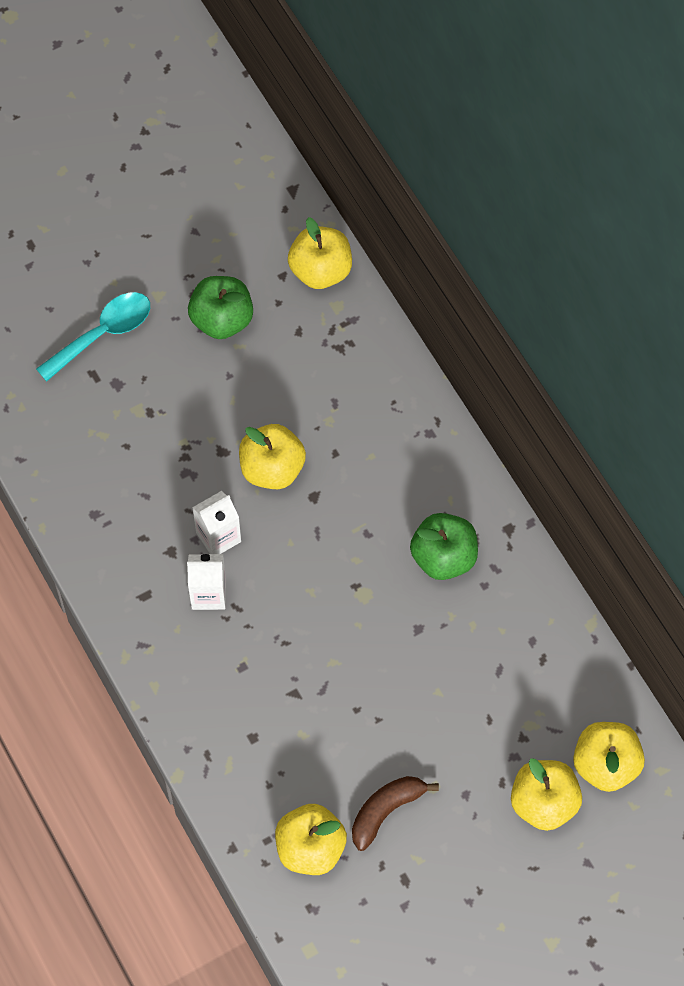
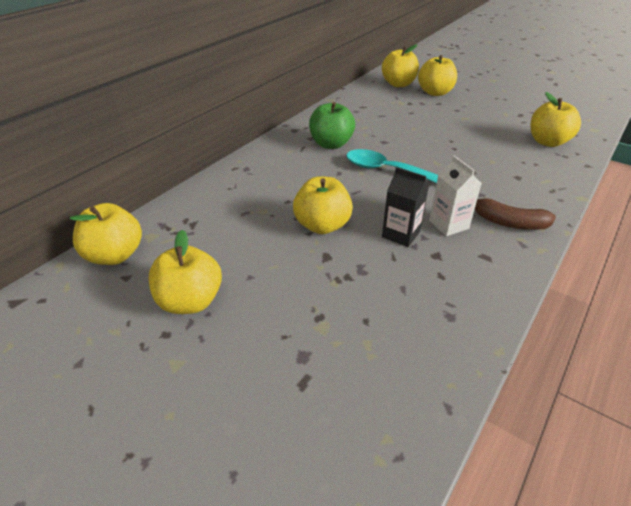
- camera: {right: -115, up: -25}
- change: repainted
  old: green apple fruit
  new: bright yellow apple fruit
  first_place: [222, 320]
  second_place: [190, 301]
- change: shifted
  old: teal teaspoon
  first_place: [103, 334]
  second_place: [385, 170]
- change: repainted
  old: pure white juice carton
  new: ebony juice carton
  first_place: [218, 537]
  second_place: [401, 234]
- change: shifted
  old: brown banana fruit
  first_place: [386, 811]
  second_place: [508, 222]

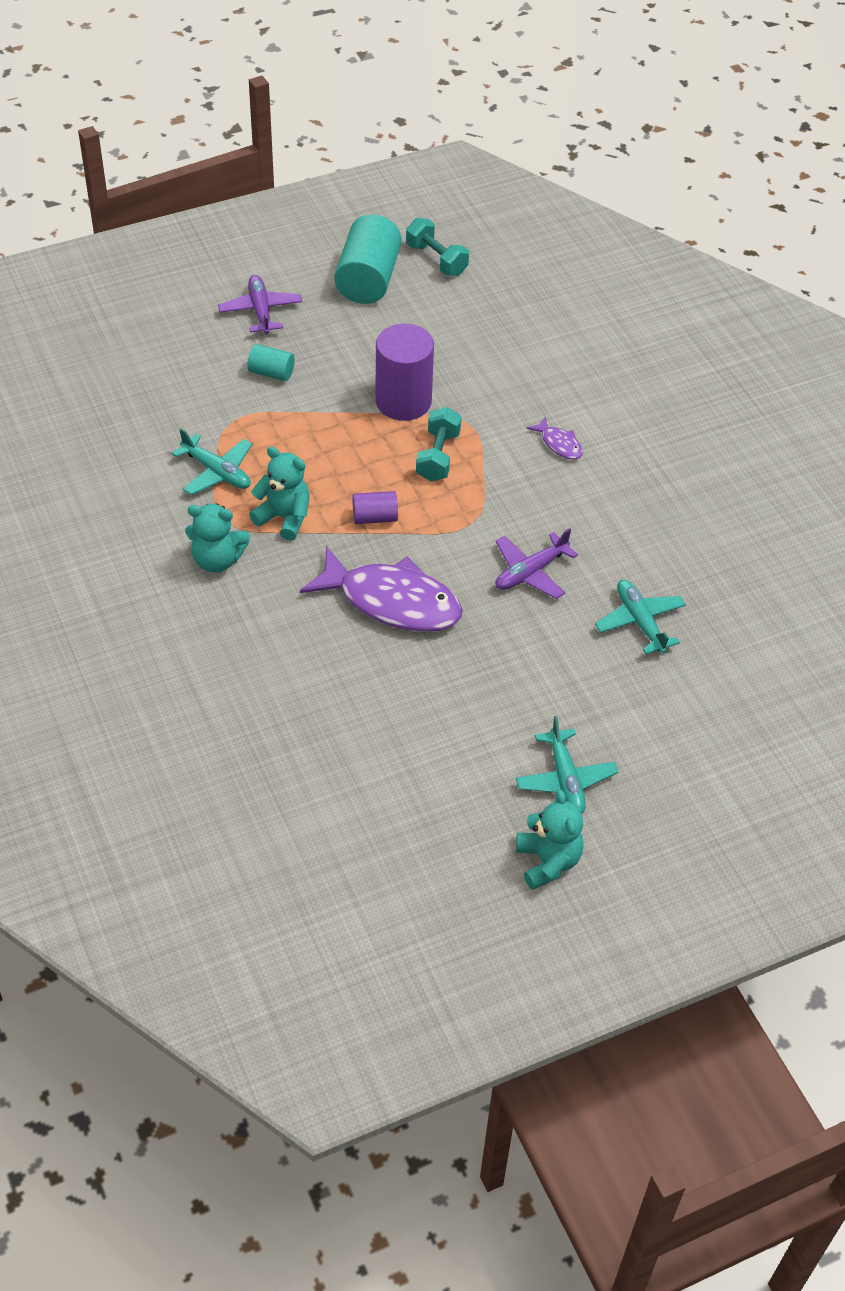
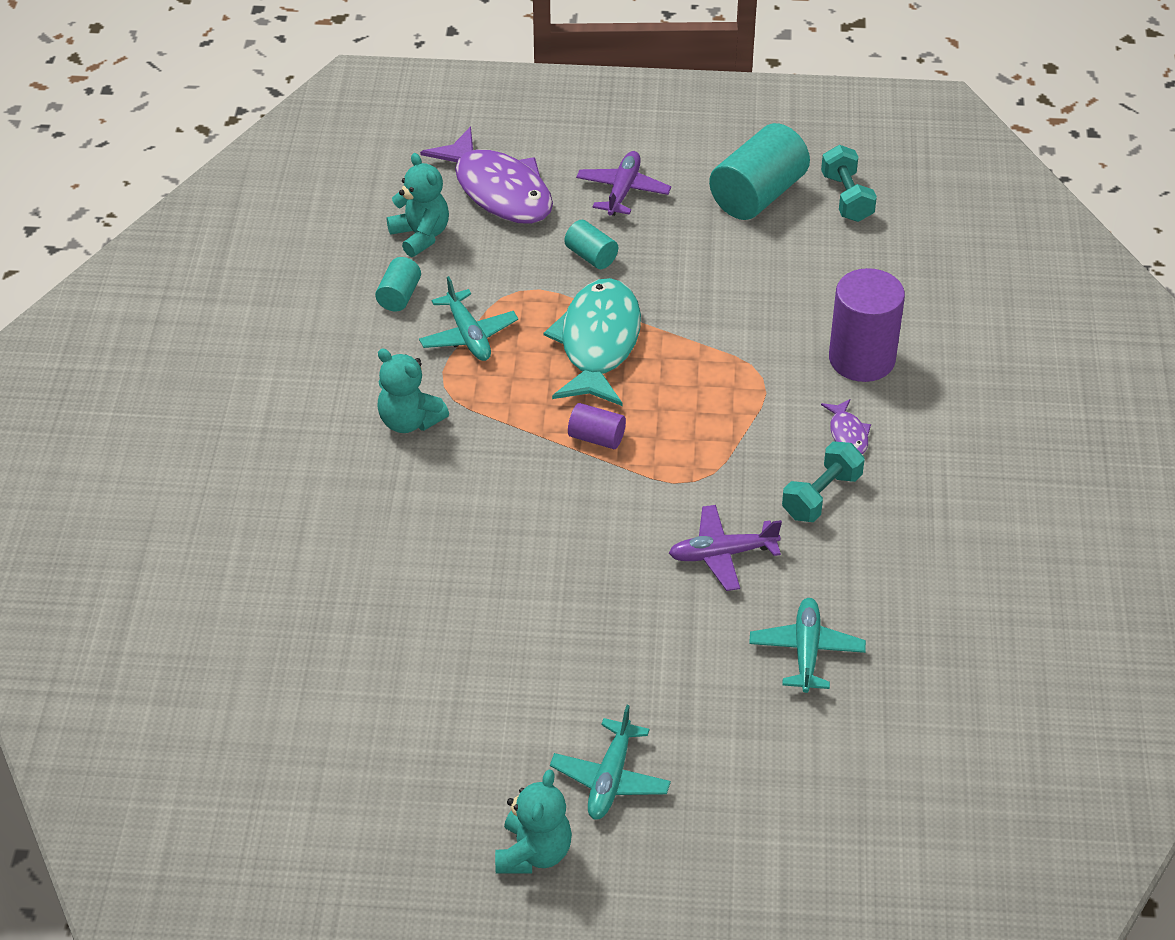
- camera: {right: 30, up: -5}
- change: shifted
  old: purple solid cylinder
  first_place: [403, 401]
  second_place: [861, 359]
- change: shifted
  old: teal dumbbell
  first_place: [438, 456]
  second_place: [821, 496]
- change: shifted
  old: teal teddy bear
  first_place: [284, 517]
  second_place: [420, 236]
- change: shifted
  old: purple toy fish
  first_place: [392, 601]
  second_place: [499, 190]
- change: new
  new: teal solid cylinder
  second_place: [399, 296]
- change: new
  new: teal toy fish
  second_place: [598, 343]

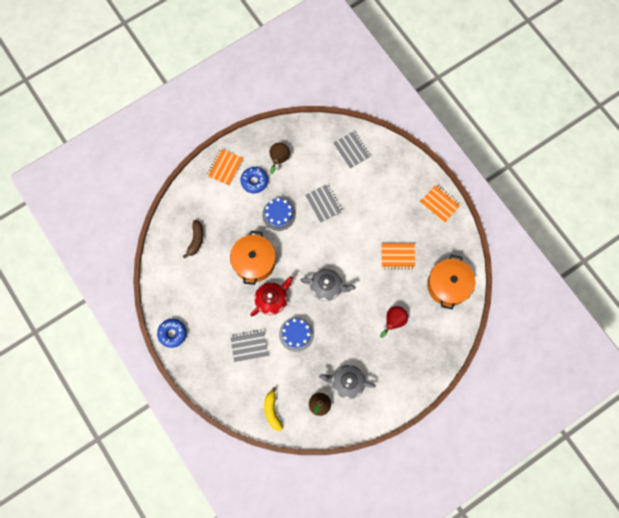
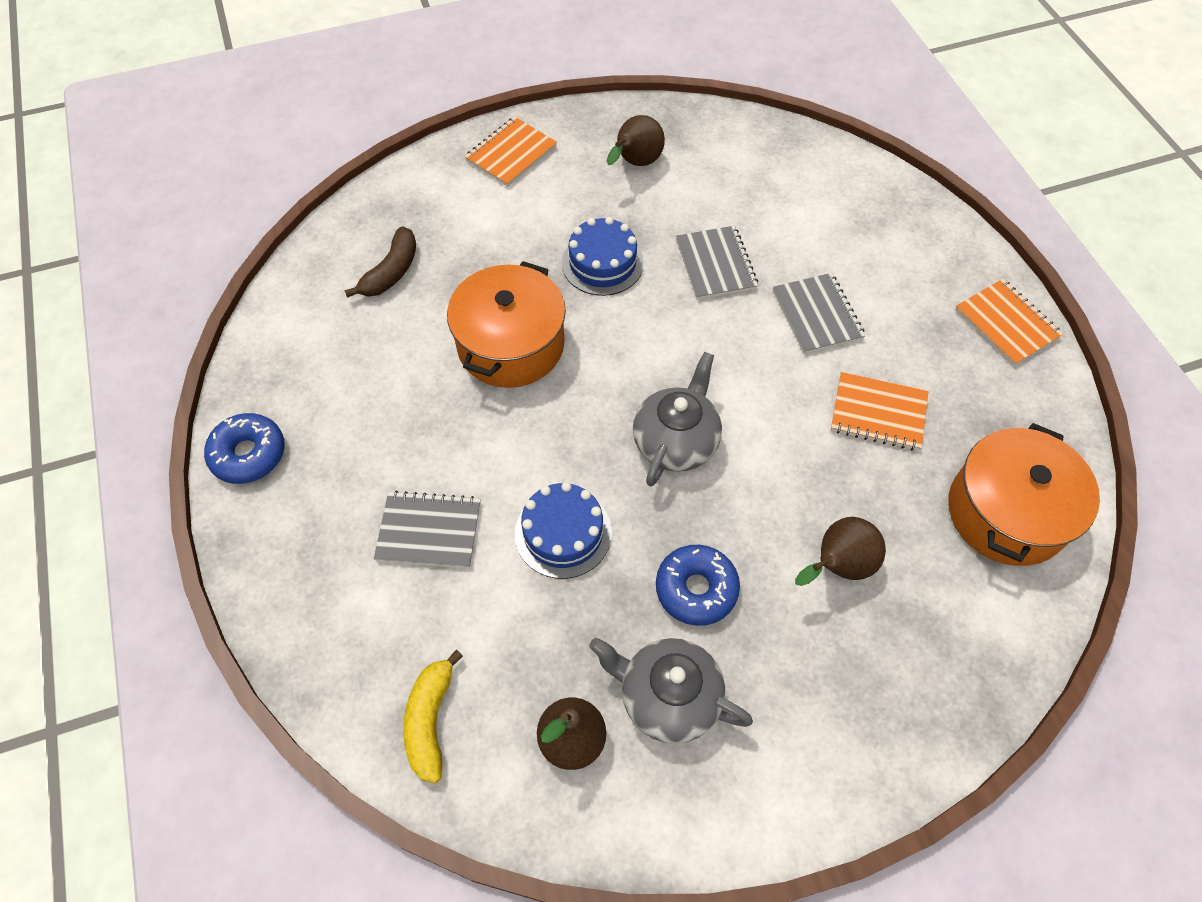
- camera: {right: 15, up: -15}
- change: shifted
  old: grey notepad
  first_place: [351, 150]
  second_place: [817, 315]
- change: shifted
  old: royal blue doughnut
  first_place: [254, 181]
  second_place: [696, 589]
- change: rotated
  old: grey teapot
  first_place: [327, 287]
  second_place: [676, 441]
  degrees: -90
- change: gone
  old: red teapot
  first_place: [272, 300]
- change: repainted
  old: red pear fruit
  new: brown pear fruit
  first_place: [393, 321]
  second_place: [838, 566]

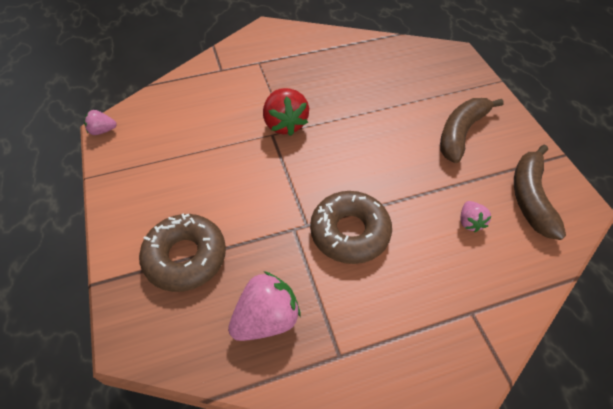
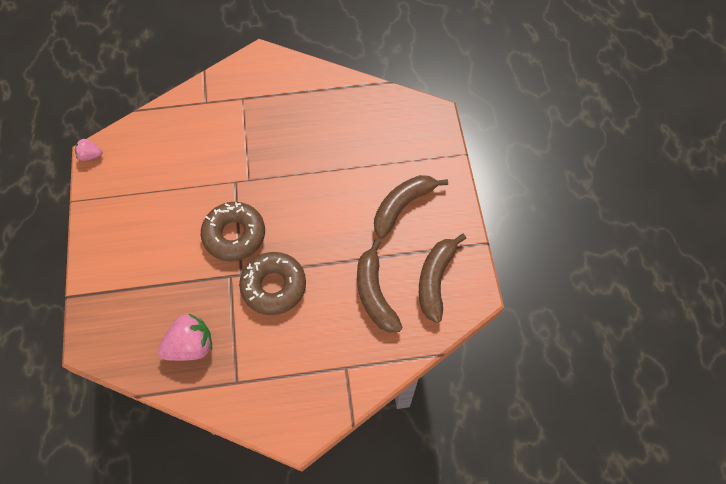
- camera: {right: 10, up: 10}
- change: gone
  old: red toy strawberry
  first_place: [285, 124]
- change: swapped
  old: pink toy strawberry
  new: brown banana fruit
  first_place: [470, 222]
  second_place: [374, 294]
- change: shifted
  old: brown doughnut
  first_place: [185, 257]
  second_place: [234, 235]

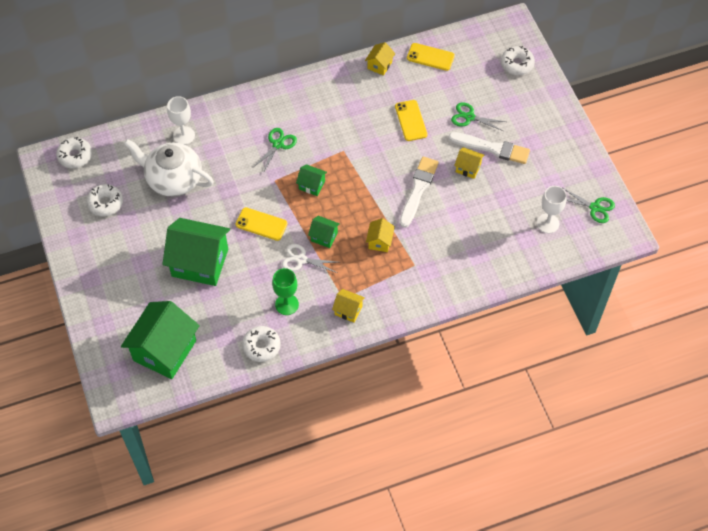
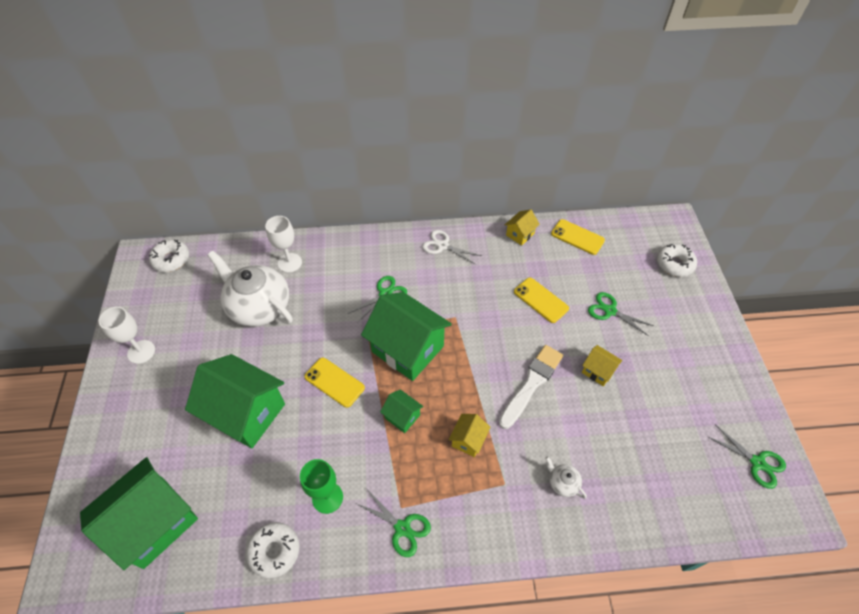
- camera: {right: 15, up: -5}
- change: rotated
  old: bright yellow phone
  first_place: [411, 120]
  second_place: [540, 300]
  degrees: -45
- change: gone
  old: pure white paint brush
  first_place: [492, 148]
- change: scaled
  old: green toy house
  first_place: [312, 185]
  second_place: [407, 349]
  factor: 2.19
- change: gone
  old: pure white doughnut
  first_place: [105, 203]
- change: shifted
  old: pure white wine glass
  first_place: [548, 223]
  second_place: [141, 352]
- change: shifted
  old: pure white scissors
  first_place: [301, 260]
  second_place: [443, 246]
- change: swapped
  old: bright yellow toy house
  new: green scissors
  first_place: [348, 310]
  second_place: [402, 528]
- change: new
  new: pure white teapot
  second_place: [562, 483]

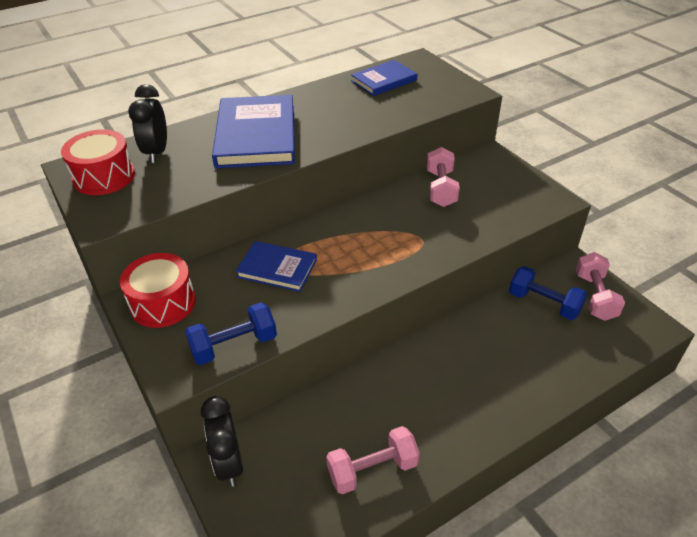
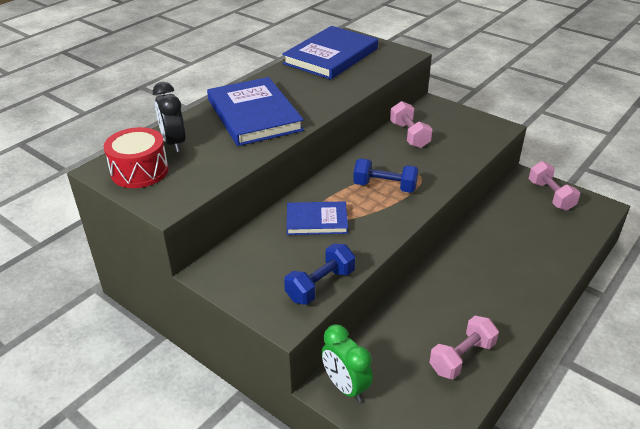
- camera: {right: -20, up: -5}
- change: scaled
  old: royal blue hardback
  first_place: [384, 80]
  second_place: [331, 56]
  factor: 1.75
- change: gone
  old: red drum
  first_place: [163, 303]
- change: shifted
  old: royal blue dumbbell
  first_place: [544, 303]
  second_place: [385, 187]
- change: repainted
  old: ebony clock
  new: green clock
  first_place: [229, 463]
  second_place: [345, 386]

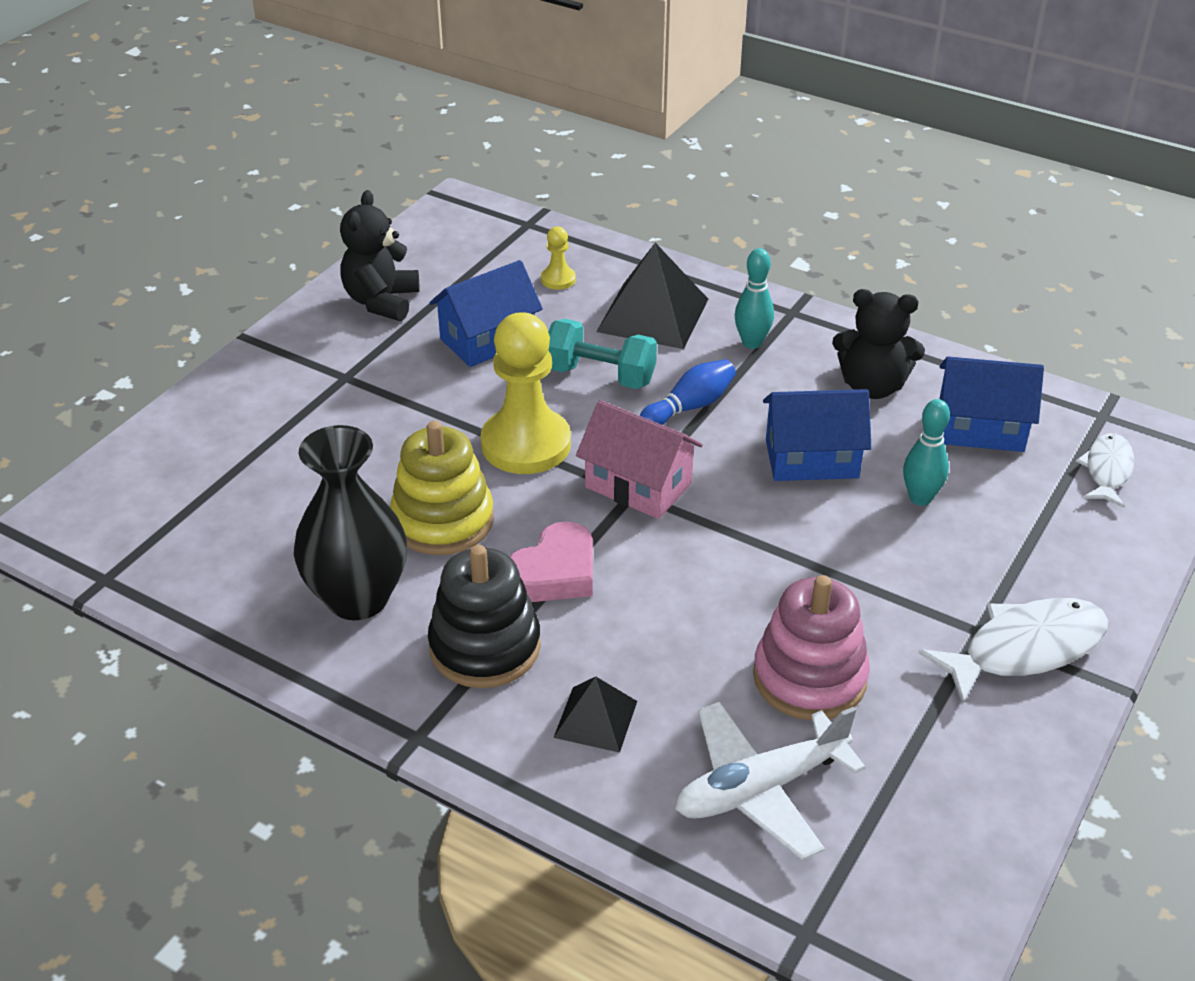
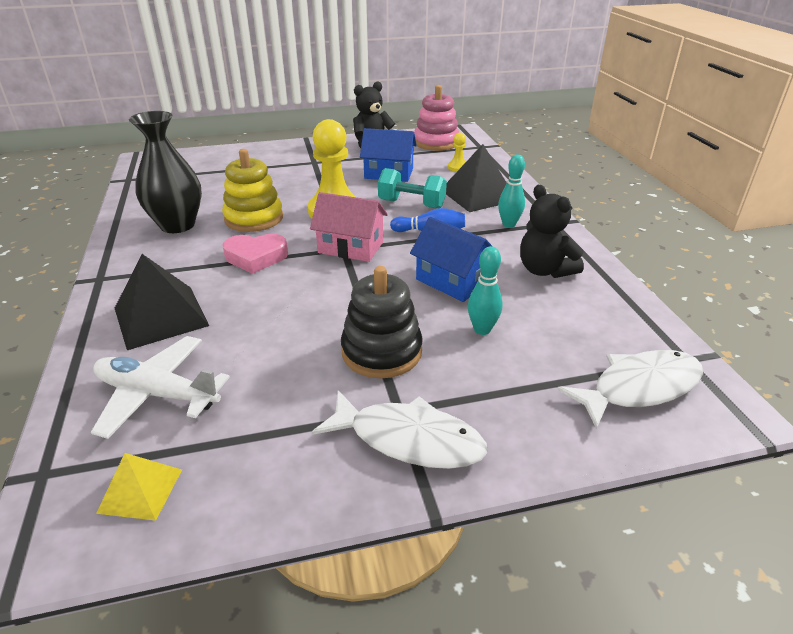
- camera: {right: 45, up: -5}
- change: rotated
  old: teal dumbbell
  first_place: [600, 376]
  second_place: [411, 204]
  degrees: -45
- change: gone
  old: royal blue toy house
  first_place: [980, 428]
- change: rotated
  old: pink toy house
  first_place: [638, 485]
  second_place: [350, 247]
  degrees: -60
- change: scaled
  old: pure white toy fish
  first_place: [1107, 471]
  second_place: [639, 388]
  factor: 1.63
- change: shifted
  old: ebony stacking toy
  first_place: [485, 647]
  second_place: [381, 351]
- change: shifted
  old: pink stacking toy
  first_place: [809, 677]
  second_place: [436, 142]
- change: scaled
  old: ebony pyramid
  first_place: [595, 719]
  second_place: [161, 316]
  factor: 1.77
- change: new
  new: bright yellow pyramid
  second_place: [140, 490]

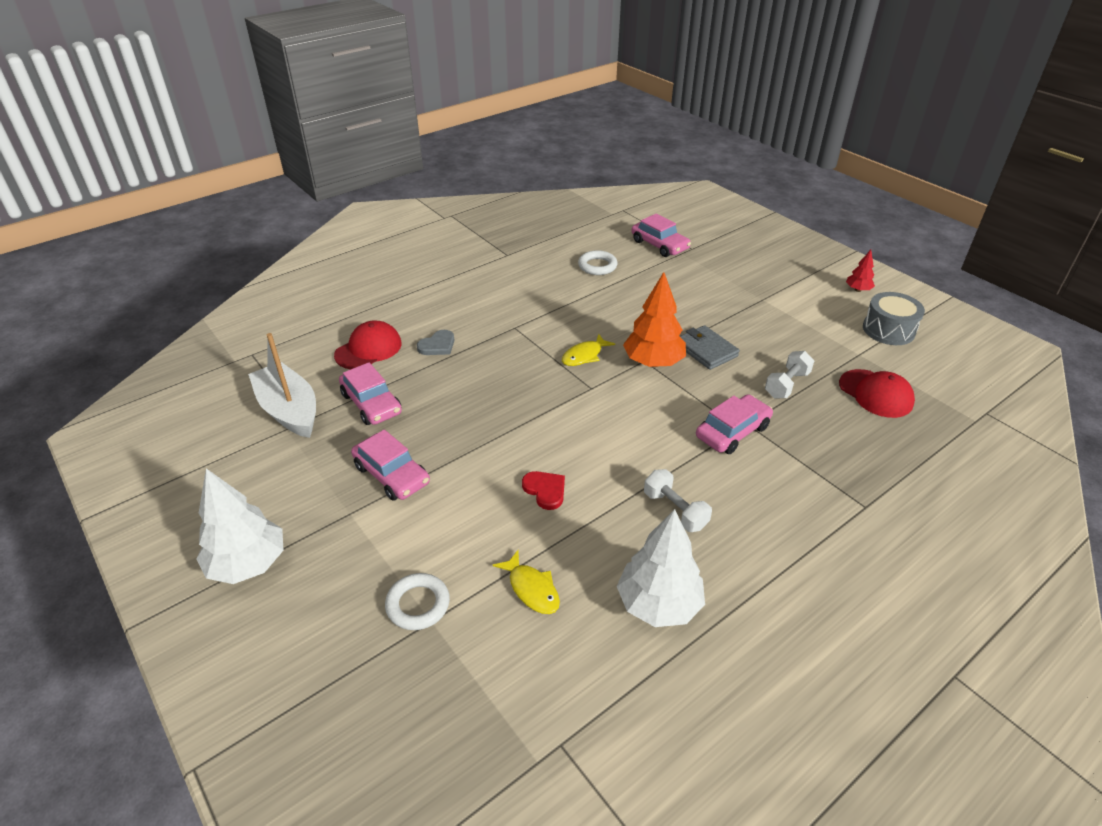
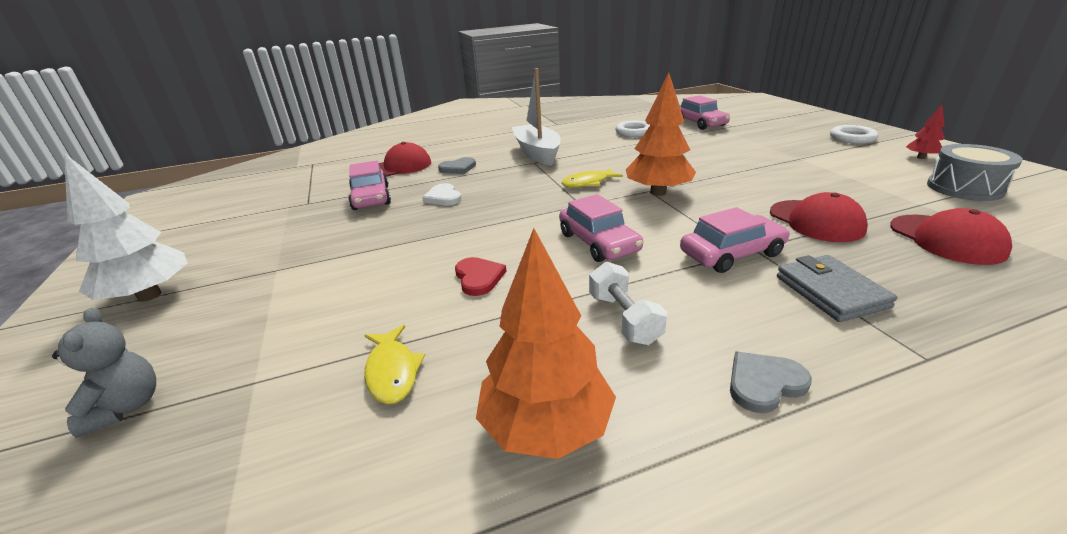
- camera: {right: 20, up: -10}
- change: shifted
  old: grey wallet
  first_place: [706, 350]
  second_place: [830, 292]
- change: shifted
  old: pure white boat
  first_place: [289, 410]
  second_place: [537, 153]
- change: swapped
  old: pure white dumbbell
  new: red baseball cap
  first_place: [786, 385]
  second_place: [816, 221]
- change: shifted
  old: pink toy car
  first_place: [391, 474]
  second_place: [598, 242]
- change: repainted
  old: pure white fir tree
  new: orange fir tree
  first_place: [658, 604]
  second_place: [546, 426]
- change: shifted
  old: pure white ring
  first_place: [418, 604]
  second_place: [852, 138]
- change: new
  new: pure white heart
  second_place: [443, 197]
- change: new
  new: grey teddy bear
  second_place: [126, 407]
- change: new
  new: grey heart
  second_place: [764, 383]

